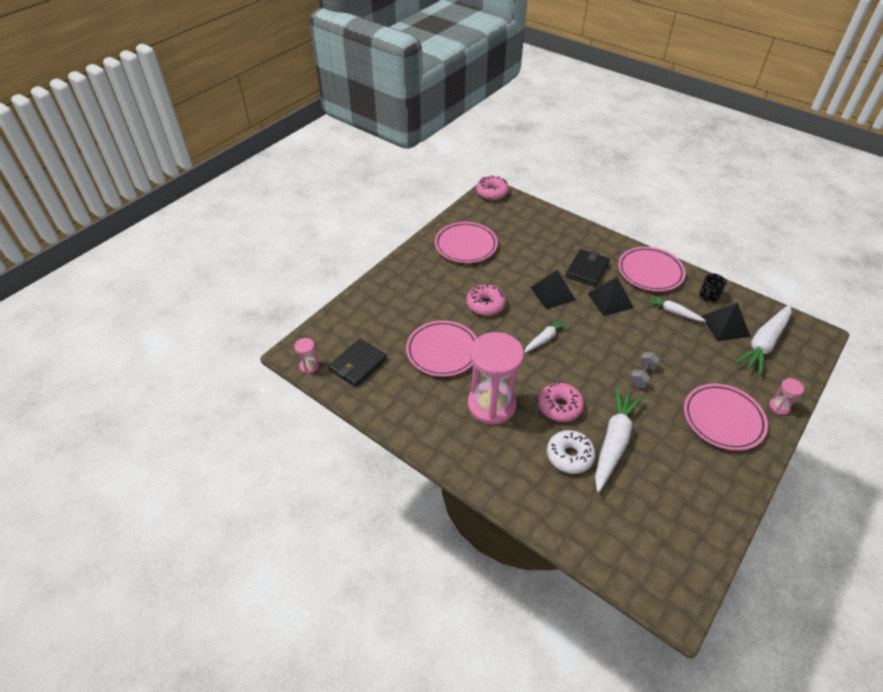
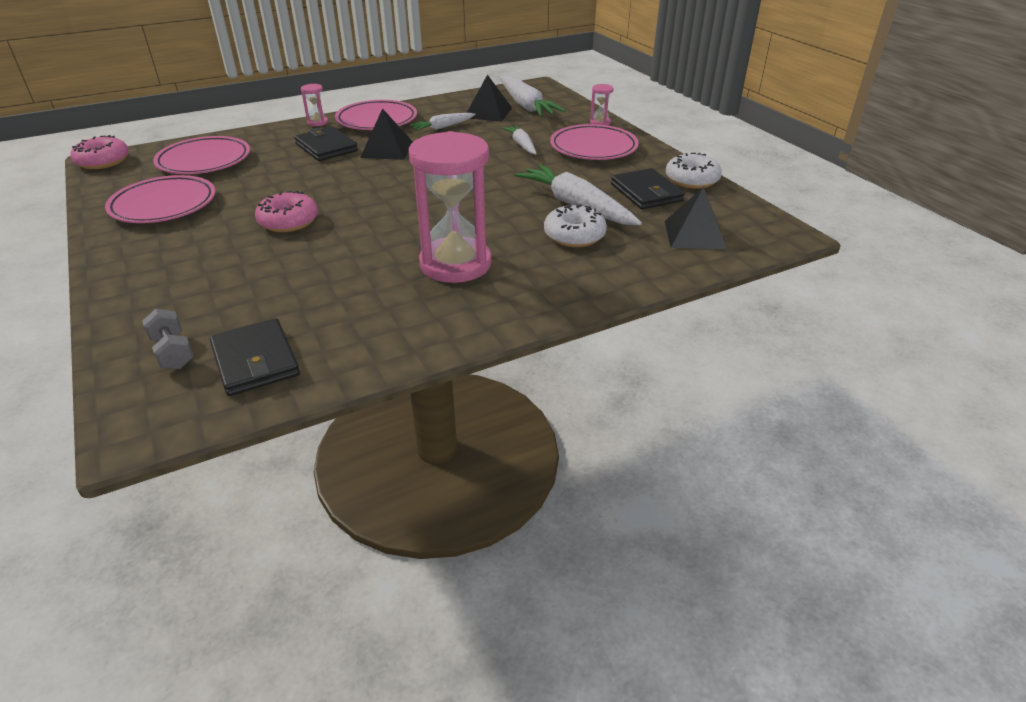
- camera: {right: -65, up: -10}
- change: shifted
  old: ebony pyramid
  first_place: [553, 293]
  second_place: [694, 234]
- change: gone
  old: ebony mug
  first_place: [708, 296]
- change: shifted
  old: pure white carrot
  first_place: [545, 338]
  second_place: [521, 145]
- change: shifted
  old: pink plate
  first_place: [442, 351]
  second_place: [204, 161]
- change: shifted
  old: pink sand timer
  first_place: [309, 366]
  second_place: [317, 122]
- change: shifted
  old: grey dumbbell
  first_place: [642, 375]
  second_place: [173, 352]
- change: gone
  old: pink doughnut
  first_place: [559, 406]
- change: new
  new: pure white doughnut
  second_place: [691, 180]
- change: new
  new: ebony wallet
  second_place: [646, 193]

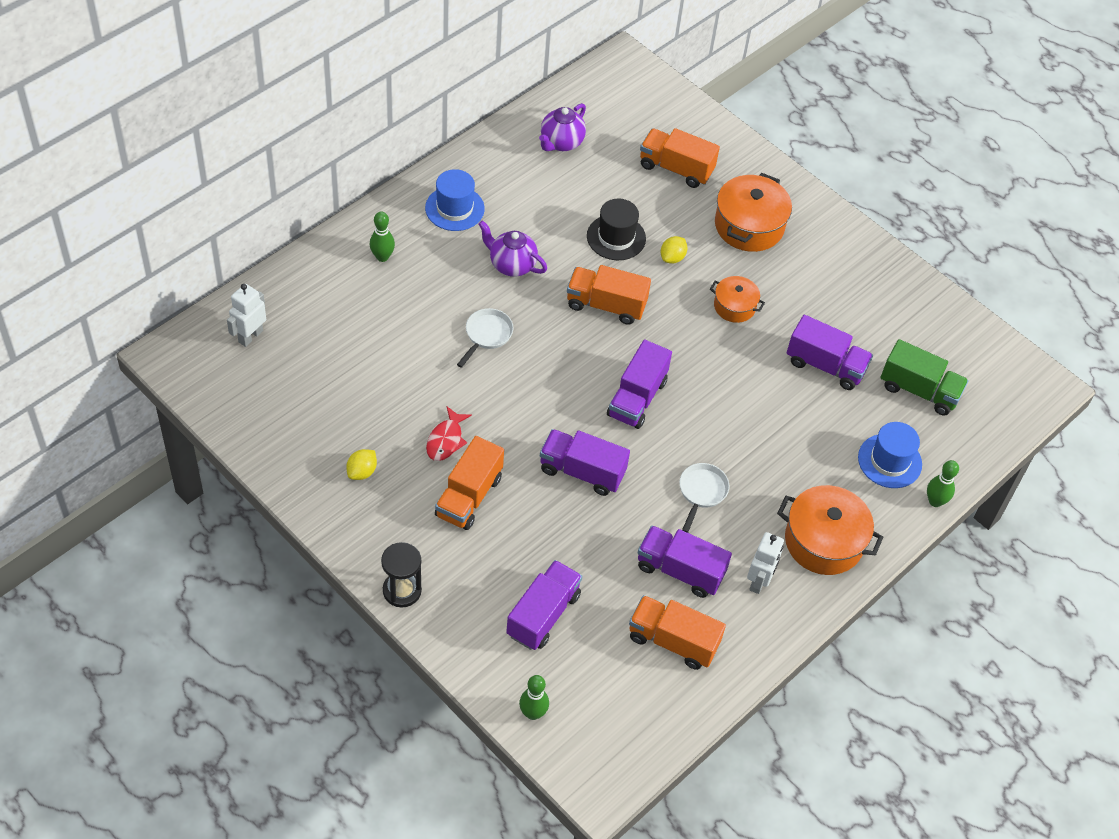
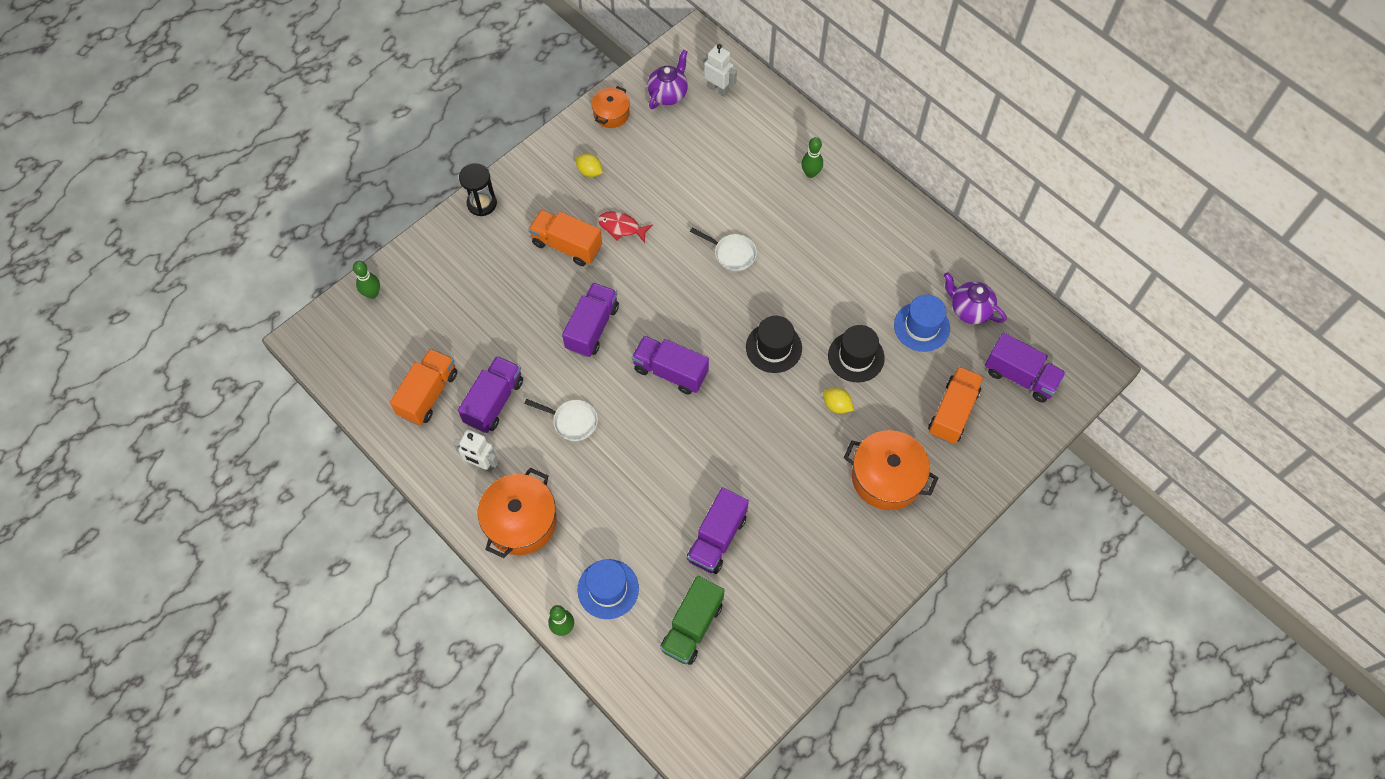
- camera: {right: 95, up: 10}
- change: shifted
  old: royal blue top hat
  first_place: [454, 208]
  second_place: [921, 326]
- change: shifted
  old: purple teapot
  first_place: [511, 265]
  second_place: [668, 94]
- change: swapped
  old: orange truck
  new: ebony top hat
  first_place: [606, 305]
  second_place: [773, 347]
- change: shifted
  old: orange pot
  first_place: [734, 306]
  second_place: [611, 114]
- change: shifted
  old: purple truck
  first_place: [543, 615]
  second_place: [1020, 376]

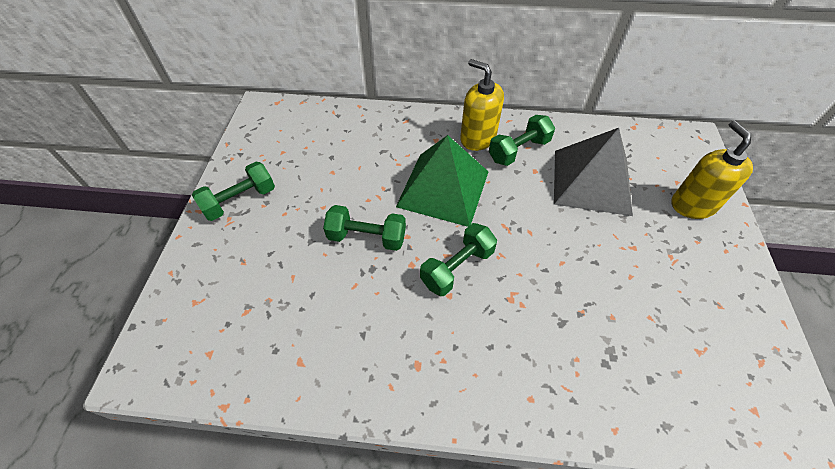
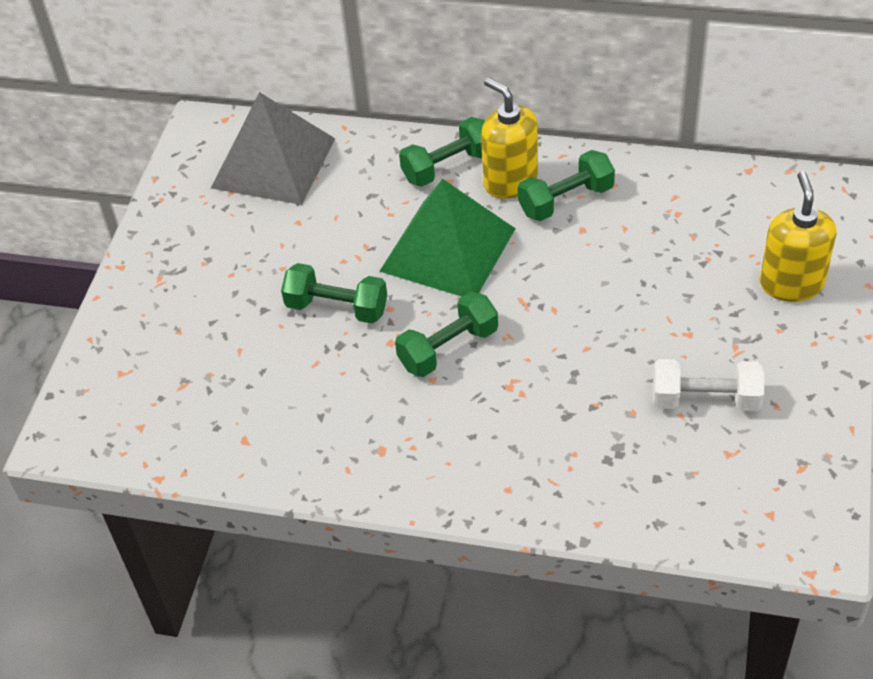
- camera: {right: 10, up: -5}
- change: shifted
  old: grey pyramid
  first_place: [591, 181]
  second_place: [273, 162]
- change: shifted
  old: green dumbbell
  first_place: [240, 201]
  second_place: [448, 167]
- change: new
  new: pure white dumbbell
  second_place: [705, 400]

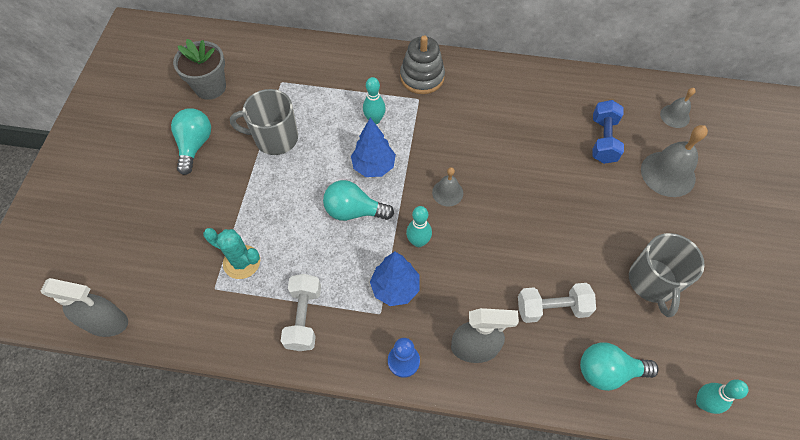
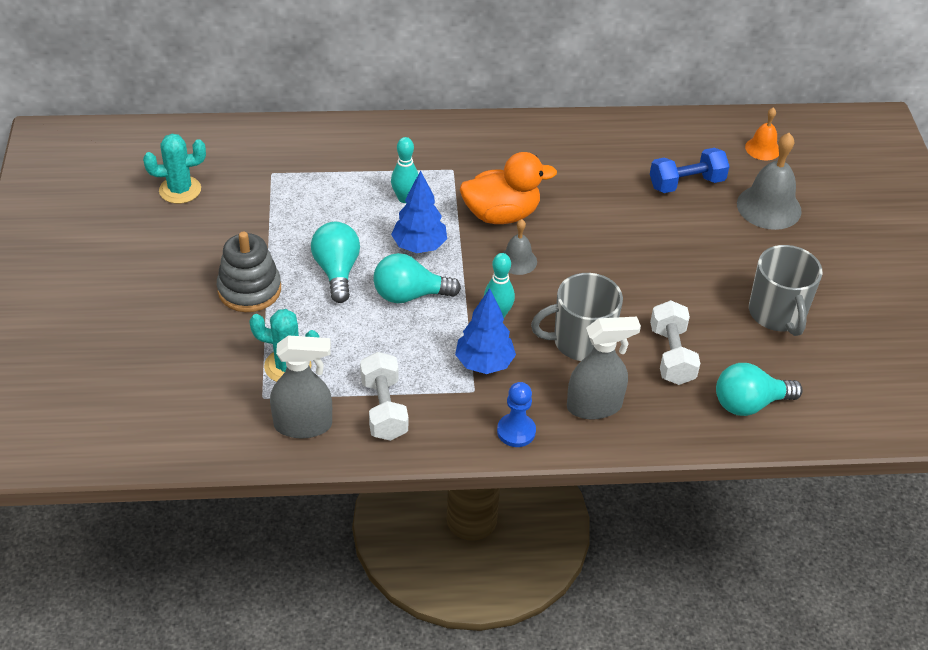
- camera: {right: -15, up: -15}
- change: shifted
  old: grey stacking toy
  first_place: [422, 77]
  second_place: [249, 290]
- change: swapped
  old: grey potted plant
  new: teal saguaro cactus
  first_place: [210, 87]
  second_place: [180, 190]
- change: repainted
  old: grey bell
  new: orange bell
  first_place: [674, 116]
  second_place: [762, 148]
- change: shifted
  old: grey mug
  first_place: [275, 138]
  second_place: [580, 341]
- change: rotated
  old: royal blue dumbbell
  first_place: [603, 140]
  second_place: [686, 183]
  degrees: 75
- change: shifted
  old: teal light bulb
  first_place: [195, 145]
  second_place: [337, 271]
- change: shifted
  old: grey spray cleaner
  first_place: [107, 322]
  second_place: [303, 425]
- change: rotated
  old: pure white dumbbell
  first_place: [552, 308]
  second_place: [671, 355]
  degrees: -75
- change: gone
  old: teal bowling pin
  first_place: [703, 402]
- change: new
  new: orange duck
  second_place: [501, 214]

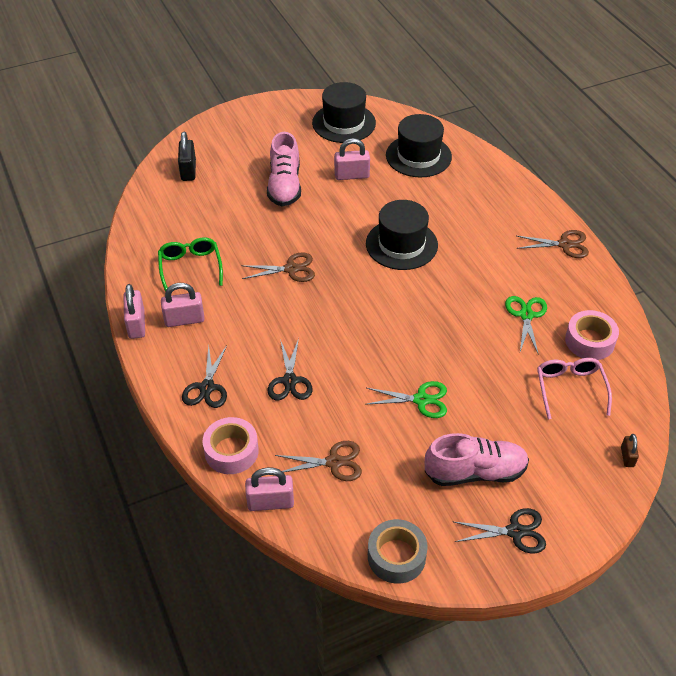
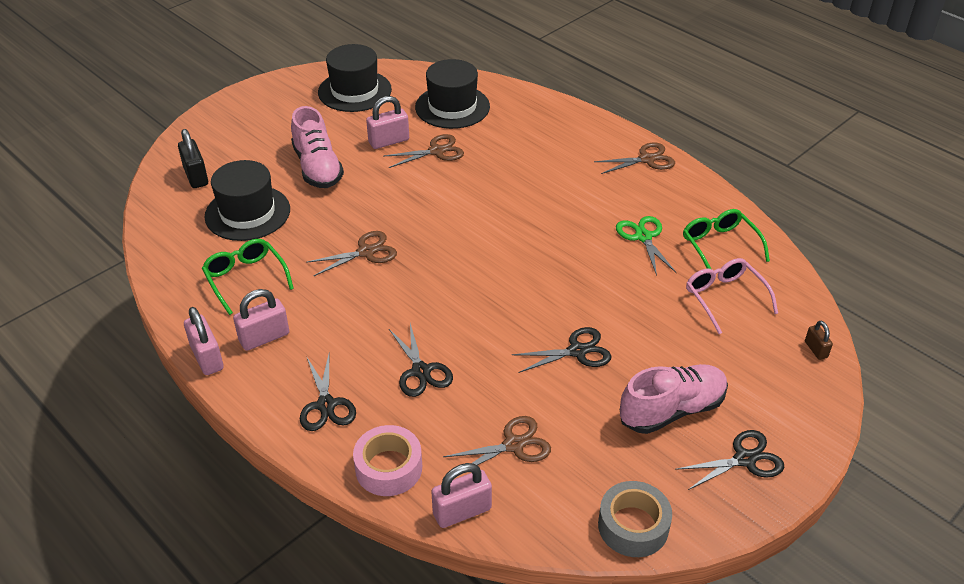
- camera: {right: -20, up: -5}
- change: shifted
  old: ebony top hat
  first_place: [401, 244]
  second_place: [247, 213]
- change: swapped
  old: pink sticky tape
  new: green spectacles
  first_place: [589, 341]
  second_place: [719, 246]
- change: repainted
  old: green scissors
  new: ebony scissors
  first_place: [421, 400]
  second_place: [577, 351]
- change: new
  new: brown scissors
  second_place: [436, 151]

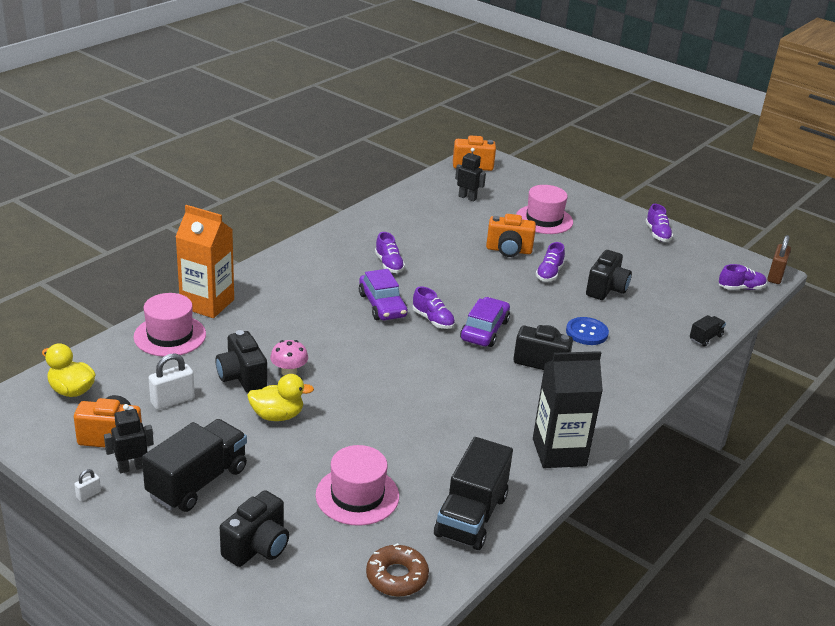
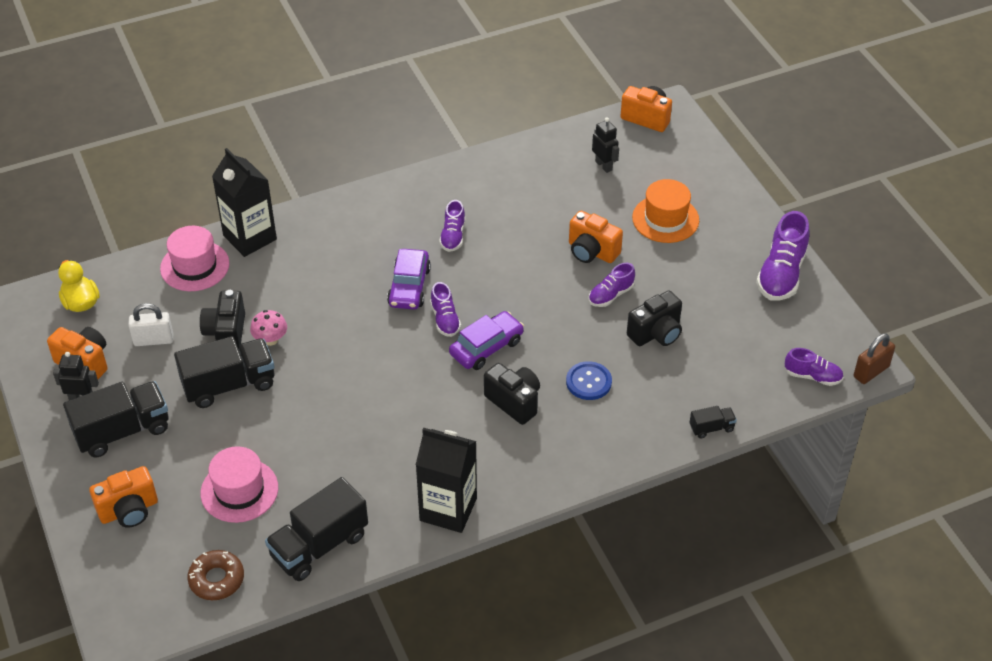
- camera: {right: 30, up: 15}
- change: repainted
  old: pink top hat
  new: orange top hat
  first_place: [544, 219]
  second_place: [665, 219]
- change: scaled
  old: purple lace-up shoe
  first_place: [657, 234]
  second_place: [781, 274]
  factor: 1.73
- change: repainted
  old: orange juice carton
  new: ebony juice carton
  first_place: [207, 303]
  second_place: [250, 237]
- change: swapped
  old: bright yellow duck
  new: ebony truck
  first_place: [277, 416]
  second_place: [229, 385]
- change: gone
  old: pure white small lock
  first_place: [88, 495]
- change: repainted
  old: ebony camera
  new: orange camera
  first_place: [257, 547]
  second_place: [129, 510]

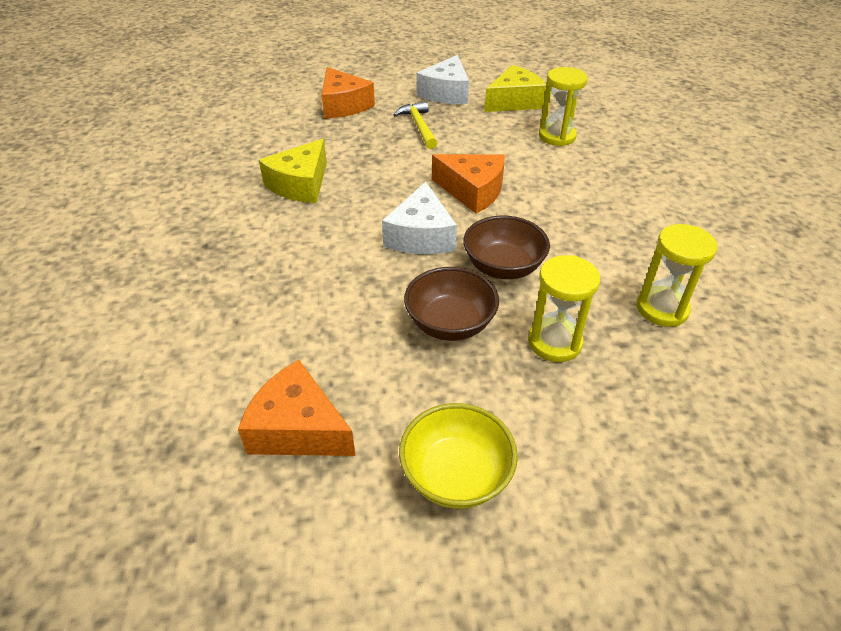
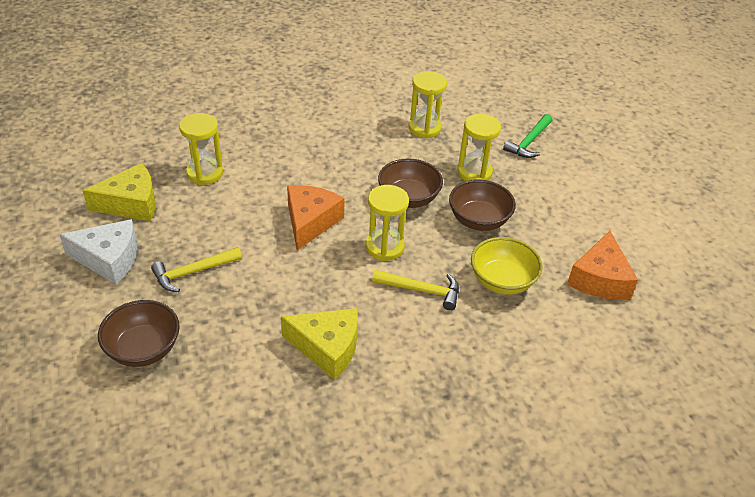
- camera: {right: -105, up: 0}
- change: rotated
  old: bright yellow piece of cheese
  first_place: [514, 101]
  second_place: [131, 204]
  degrees: 120
- change: swapped
  old: orange piece of cheese
  new: brown deep dish
  first_place: [343, 105]
  second_place: [143, 349]
- change: swapped
  old: pure white piece of cheese
  new: bright yellow sand timer
  first_place: [421, 236]
  second_place: [384, 247]
- change: shifted
  old: bright yellow deep dish
  first_place: [456, 475]
  second_place: [502, 281]
- change: new
  new: green claw hammer
  second_place: [529, 142]
- change: new
  new: bright yellow claw hammer
  second_place: [421, 290]

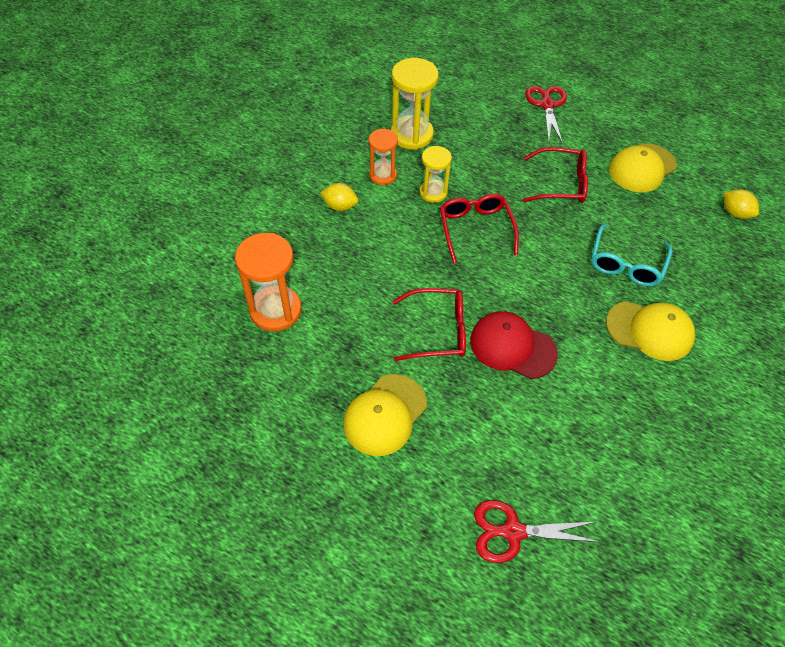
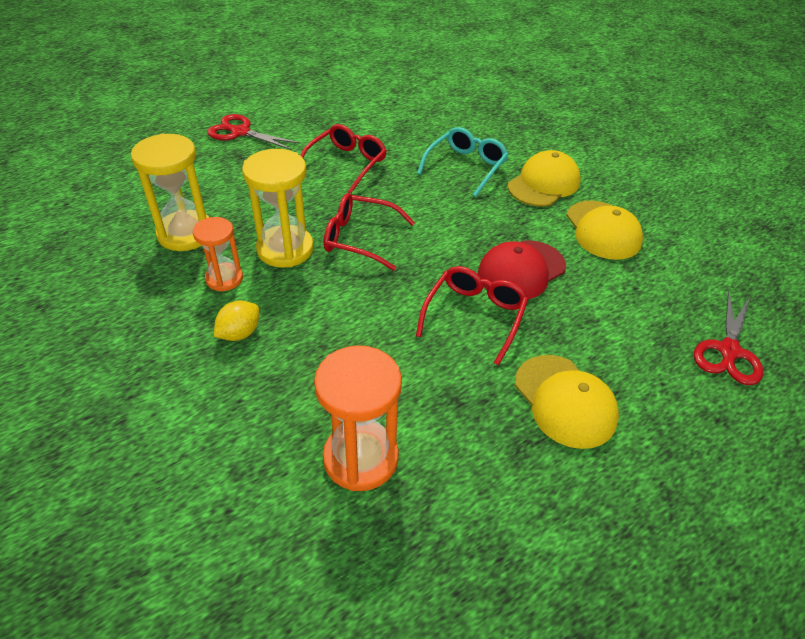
- camera: {right: -65, up: -10}
- change: shifted
  old: bright yellow baseball cap
  first_place: [642, 168]
  second_place: [603, 230]
- change: scaled
  old: bright yellow sand timer
  first_place: [433, 192]
  second_place: [285, 249]
  factor: 1.61
- change: gone
  old: bright yellow lemon
  first_place: [735, 213]
- change: rotated
  old: teal spectacles
  first_place: [626, 264]
  second_place: [466, 167]
  degrees: -105

